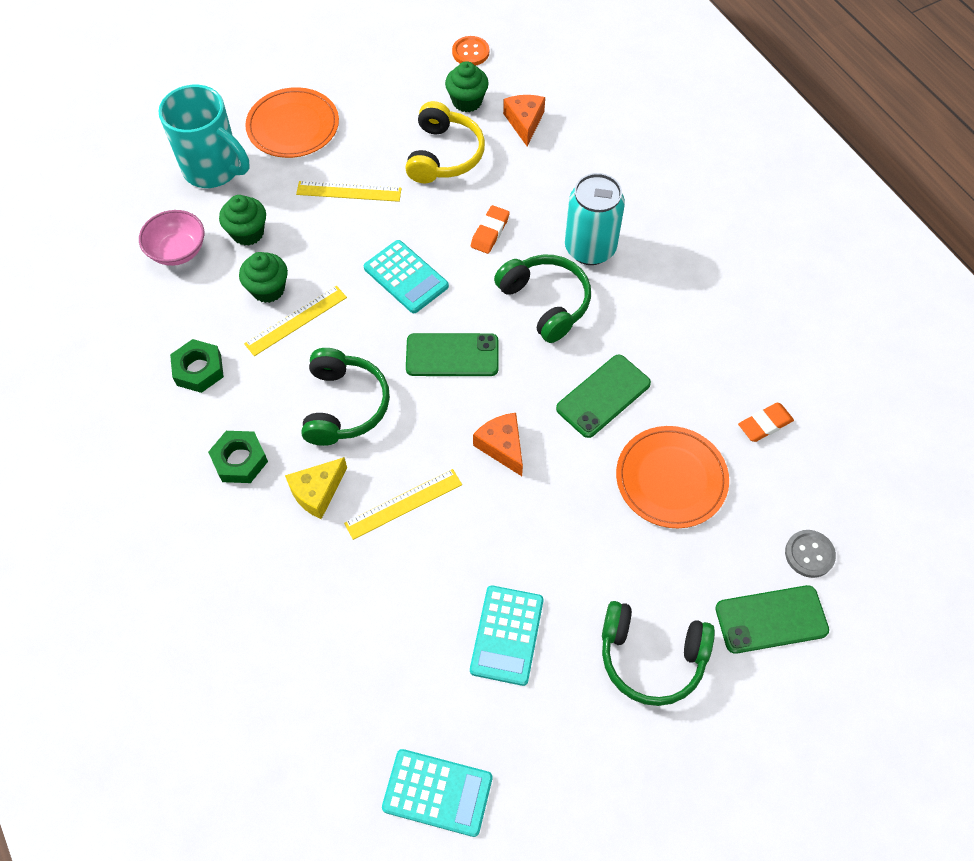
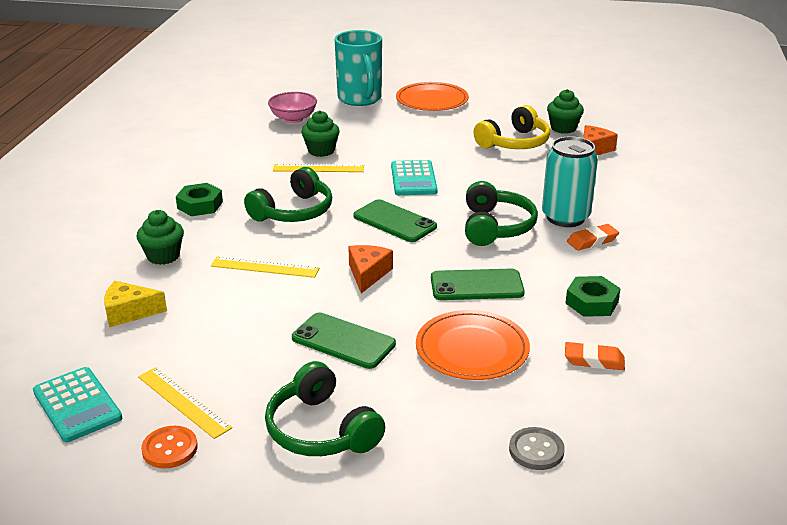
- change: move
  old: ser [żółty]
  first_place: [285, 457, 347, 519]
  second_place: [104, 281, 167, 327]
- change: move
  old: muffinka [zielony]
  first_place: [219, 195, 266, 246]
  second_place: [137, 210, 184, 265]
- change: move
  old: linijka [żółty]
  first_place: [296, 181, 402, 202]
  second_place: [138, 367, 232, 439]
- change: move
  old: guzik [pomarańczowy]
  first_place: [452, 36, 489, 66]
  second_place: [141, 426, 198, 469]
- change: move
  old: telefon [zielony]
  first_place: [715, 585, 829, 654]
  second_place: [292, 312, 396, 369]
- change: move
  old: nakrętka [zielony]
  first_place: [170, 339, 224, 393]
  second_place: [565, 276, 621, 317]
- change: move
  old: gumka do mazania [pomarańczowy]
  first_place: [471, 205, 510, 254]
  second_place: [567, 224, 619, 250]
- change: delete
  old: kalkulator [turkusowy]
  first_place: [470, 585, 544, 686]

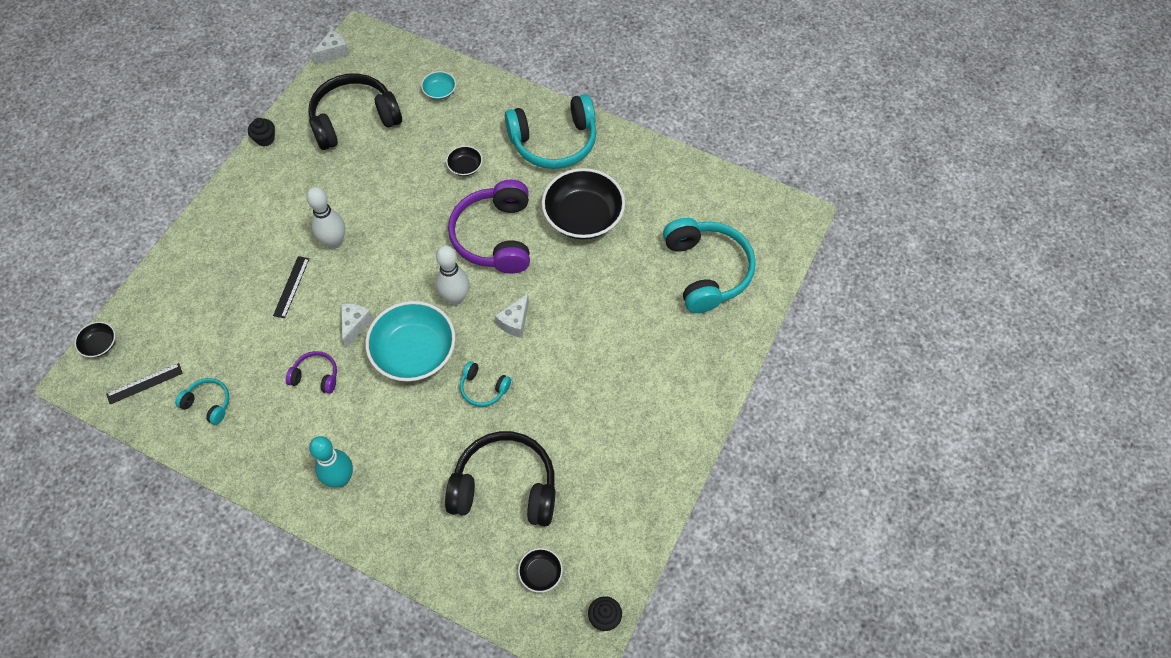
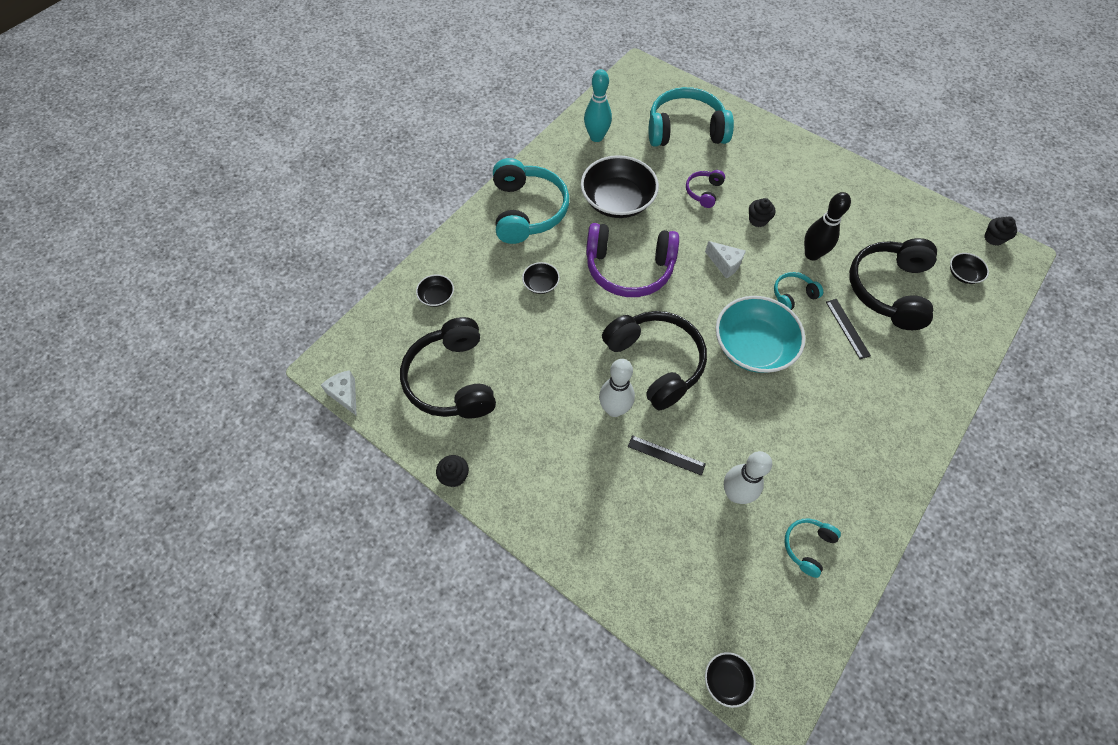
- change: recolor
  old: miska [turkusowy]
  new: miska [czarny]
  first_place: [421, 71, 456, 100]
  second_place: [416, 274, 454, 307]
- change: move
  old: kręgiel [turkusowy]
  first_place: [309, 436, 353, 488]
  second_place: [584, 69, 612, 142]
- change: insert
  new: słuchawki [czarny]
  second_place: [602, 311, 707, 410]
- change: move
  old: słuchawki [fioletowy]
  first_place: [286, 351, 337, 394]
  second_place: [686, 170, 725, 208]
- change: move
  old: kręgiel [biały]
  first_place: [436, 245, 469, 305]
  second_place: [724, 451, 772, 504]
- change: insert
  new: muffinka [czarny]
  second_place: [749, 198, 775, 227]
- change: rotate
  old: słuchawki [turkusowy]
  first_place: [460, 361, 511, 407]
  second_place: [774, 272, 823, 310]
  degrees: -150
- change: insert
  new: kręgiel [czarny]
  second_place: [804, 192, 851, 261]
- change: move
  old: linijka [czarny]
  first_place: [106, 363, 183, 404]
  second_place: [826, 299, 871, 359]
- change: delete
  old: ser [biały]
  first_place: [341, 303, 373, 348]

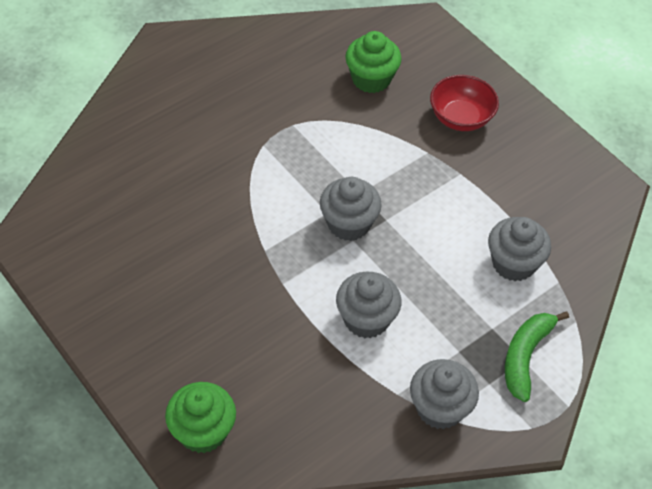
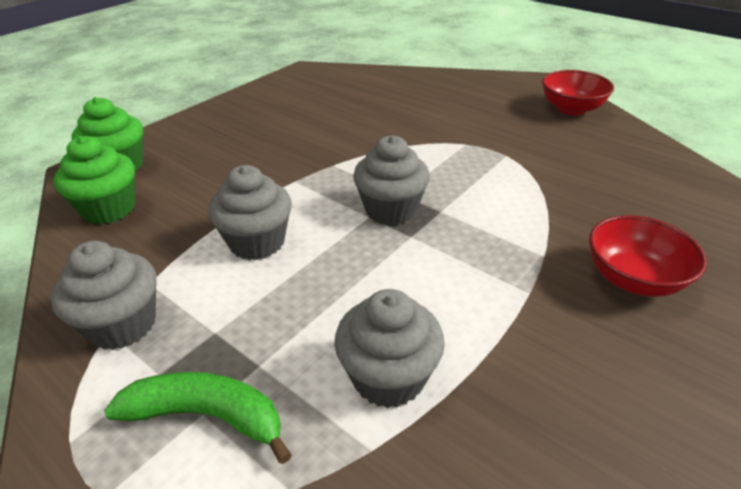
- change: move
  old: muffinka [zielony]
  first_place: [345, 31, 401, 93]
  second_place: [54, 136, 135, 224]
- change: insert
  new: miska [czerwony]
  second_place: [542, 70, 614, 115]

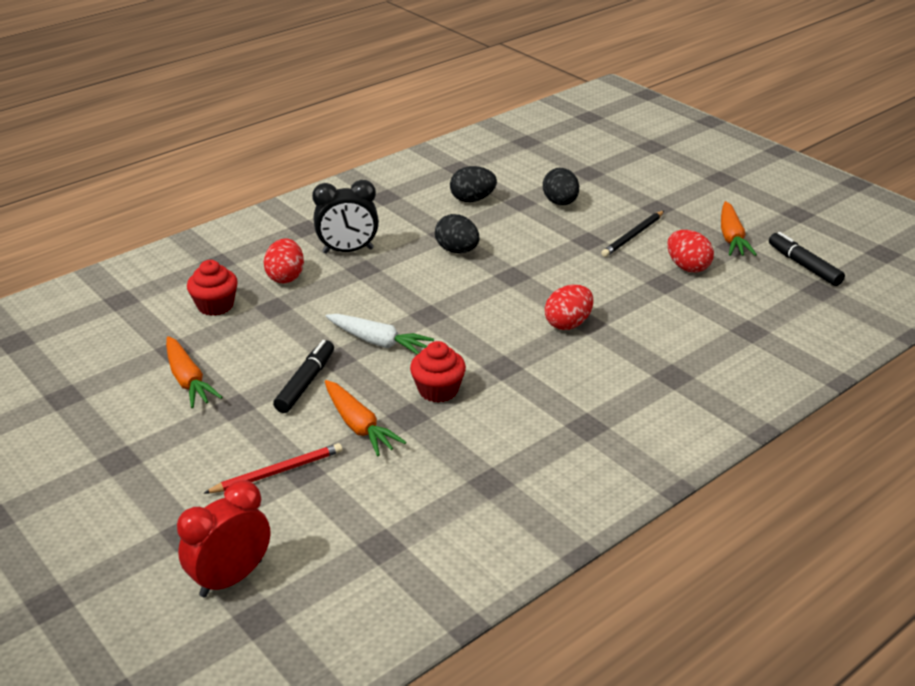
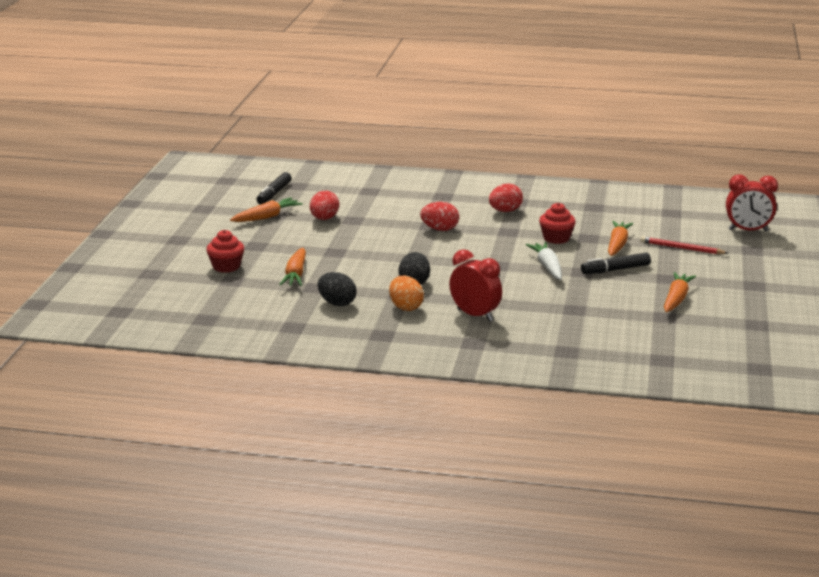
- change: move
  old: muffinka [czerwony]
  first_place: [187, 260, 238, 316]
  second_place: [206, 230, 244, 273]
- change: replace
  old: jajko [czarny]
  new: marchewka [pomarańczowy]
  first_place: [543, 168, 579, 205]
  second_place: [279, 248, 306, 286]
- change: insert
  new: jajko [pomarańczowy]
  second_place: [389, 275, 424, 311]
- change: recolor
  old: budzik [czarny]
  new: budzik [czerwony]
  first_place: [312, 180, 379, 254]
  second_place: [449, 249, 502, 322]
- change: move
  old: jajko [czerwony]
  first_place: [264, 238, 304, 284]
  second_place: [489, 183, 523, 212]
- change: delete
  old: ołówek [czarny]
  first_place: [601, 211, 664, 257]

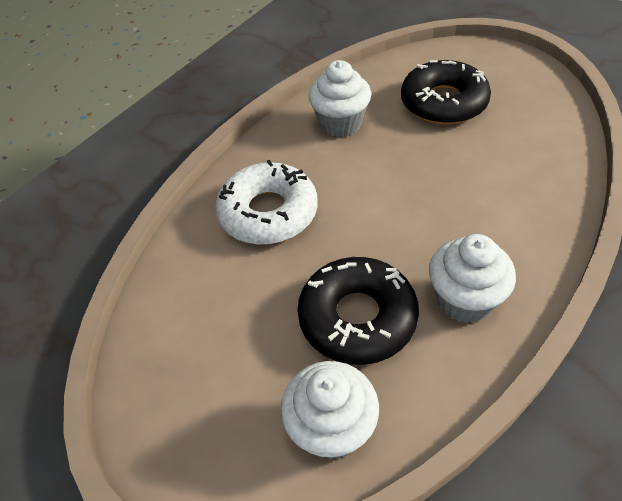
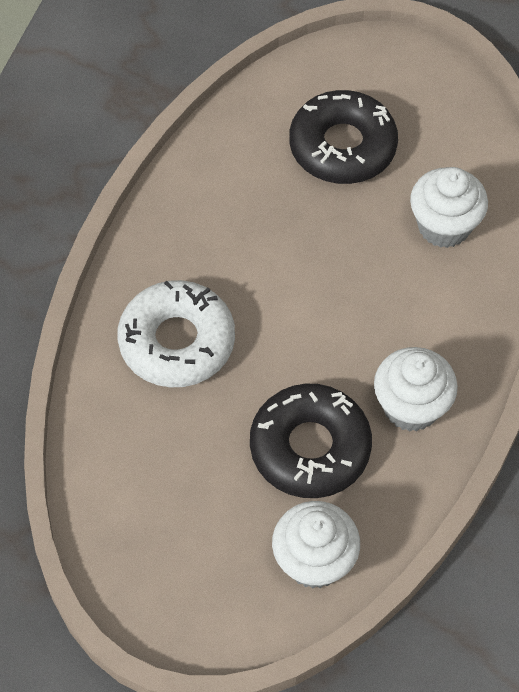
- change: move
  old: muffinka [biały]
  first_place: [309, 60, 371, 137]
  second_place: [410, 167, 488, 248]

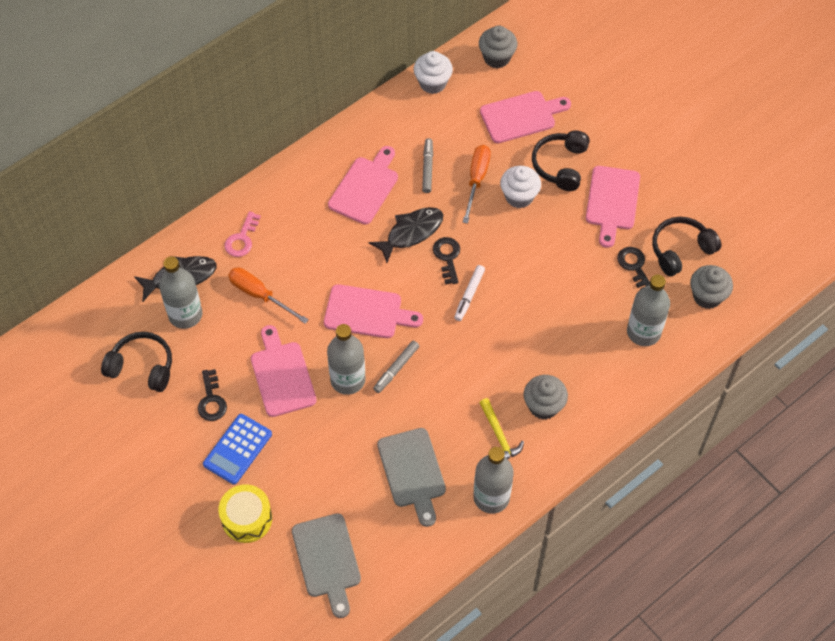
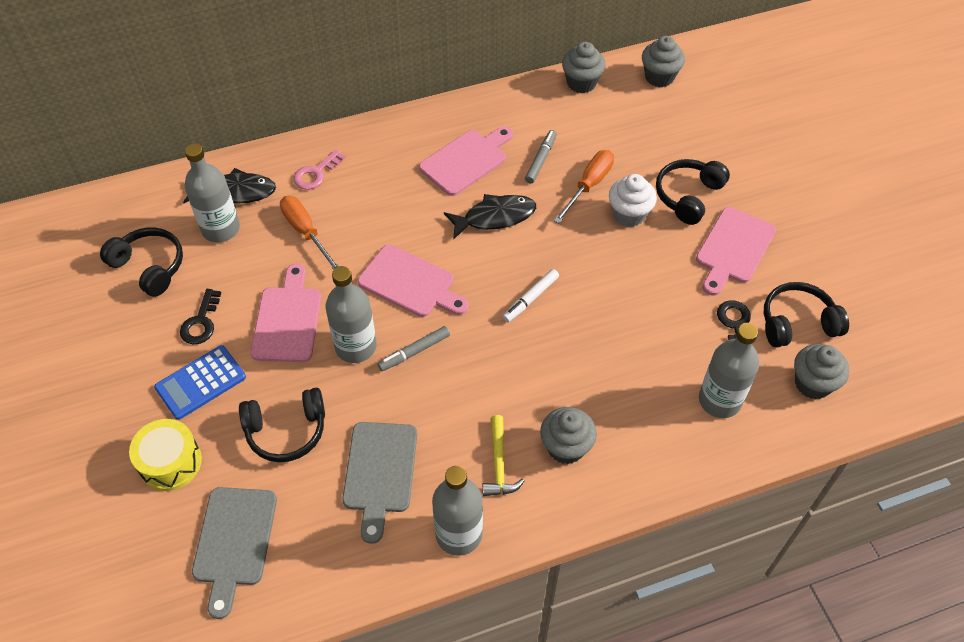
- change: insert
  new: słuchawki [czarny]
  second_place: [239, 388, 325, 462]
- change: recolor
  old: muffinka [biały]
  new: muffinka [szary]
  first_place: [413, 51, 453, 94]
  second_place: [562, 42, 606, 93]
- change: delete
  old: klucz [czarny]
  first_place: [433, 237, 460, 285]
- change: delete
  old: deska do krojenia [różowy]
  first_place: [480, 91, 571, 143]

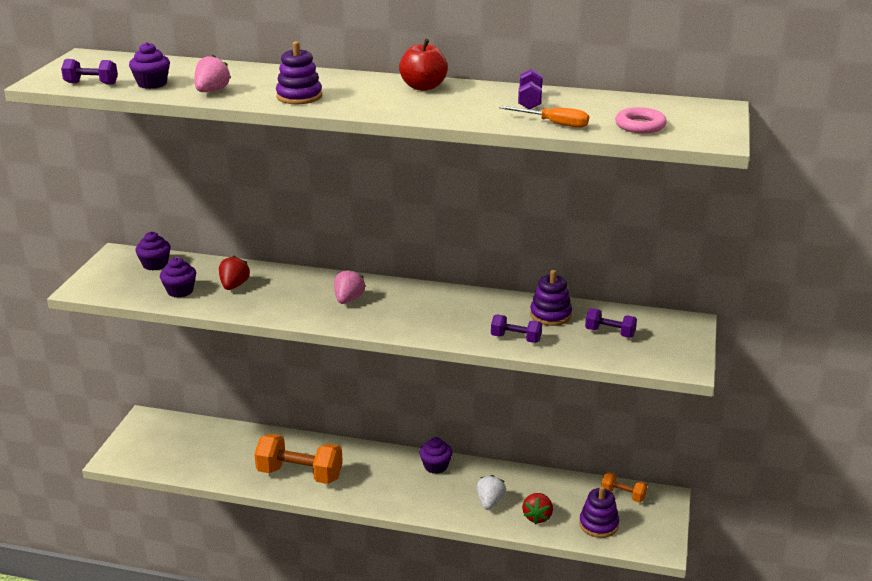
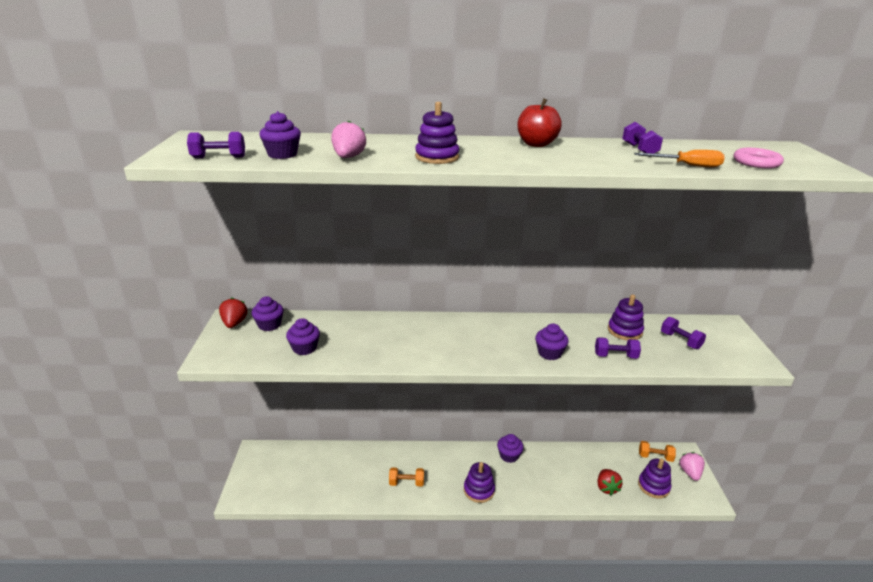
- change: move
  old: truskawka [czerwony]
  first_place: [219, 255, 250, 290]
  second_place: [219, 298, 247, 328]
- change: resize
  old: hantel [pomarańczowy]
  first_place: [254, 434, 343, 484]
  second_place: [389, 468, 424, 486]
  factor: 0.51
- change: insert
  new: zabawka nakładanka [fioletowy]
  second_place: [464, 462, 495, 503]
- change: insert
  new: muffinka [fioletowy]
  second_place: [535, 324, 569, 360]
- change: rotate
  old: hantel [fioletowy]
  first_place: [585, 308, 637, 338]
  second_place: [661, 317, 706, 349]
  degrees: 45
- change: move
  old: truskawka [różowy]
  first_place: [334, 269, 365, 304]
  second_place: [679, 452, 705, 481]
- change: delete
  old: truskawka [biały]
  first_place: [476, 475, 506, 510]

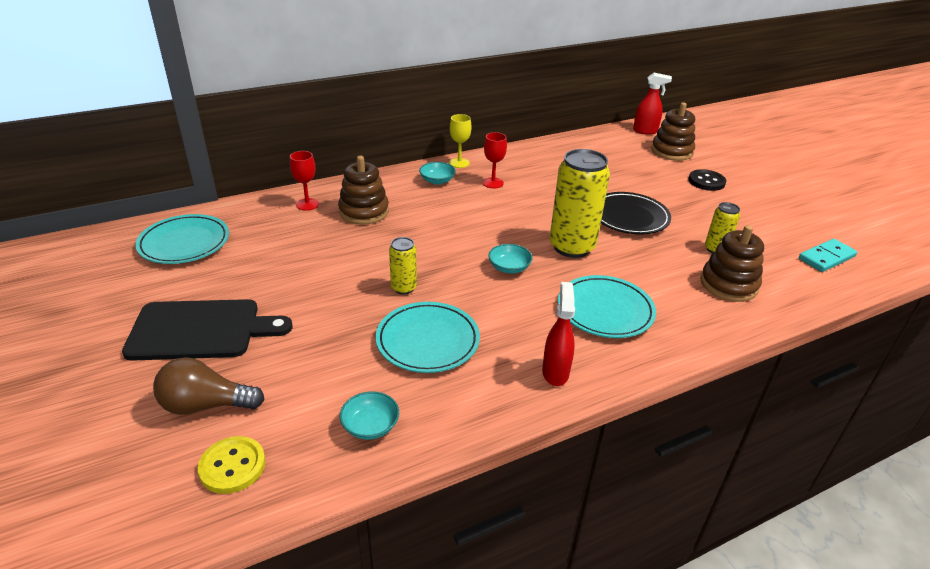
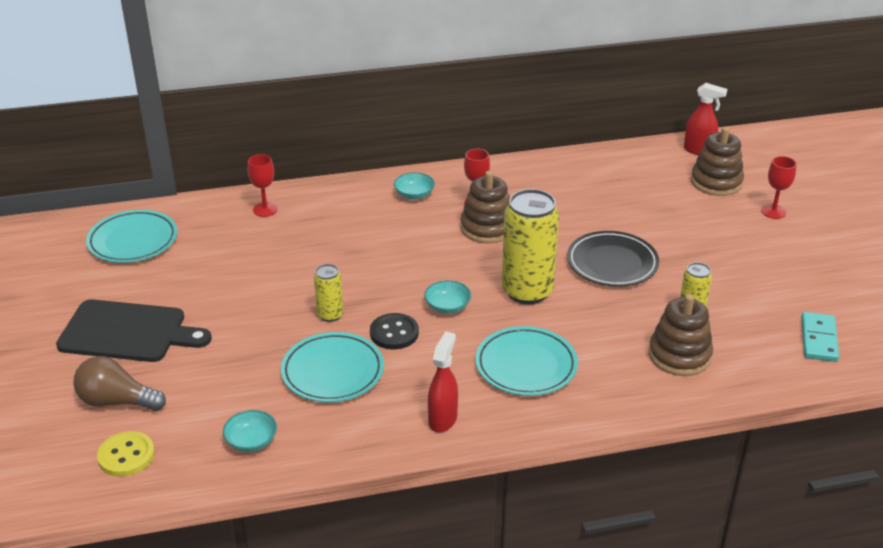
- change: move
  old: guzik [czarny]
  first_place: [688, 169, 726, 191]
  second_place: [370, 313, 419, 349]
- change: move
  old: zabawka nakładanka [brązowy]
  first_place: [338, 156, 389, 225]
  second_place: [460, 171, 510, 244]
- change: insert
  new: kielich [czerwony]
  second_place: [761, 156, 797, 219]
- change: rotate
  old: kostka domina [turkusowy]
  first_place: [799, 239, 857, 272]
  second_place: [801, 312, 839, 362]
  degrees: -60
- change: delete
  old: kielich [żółty]
  first_place: [449, 114, 471, 168]

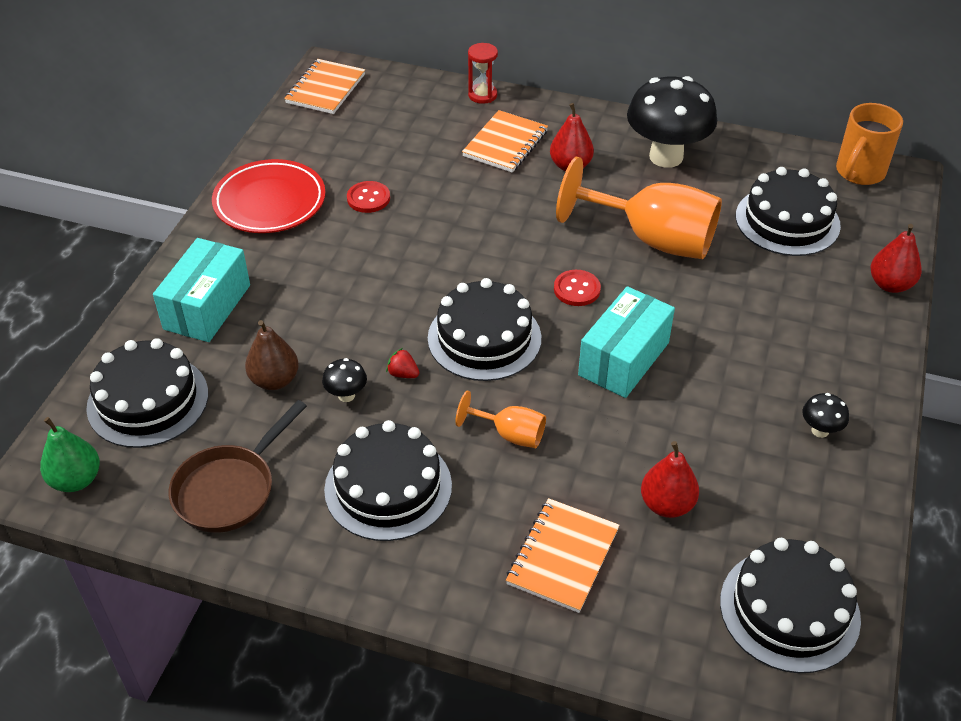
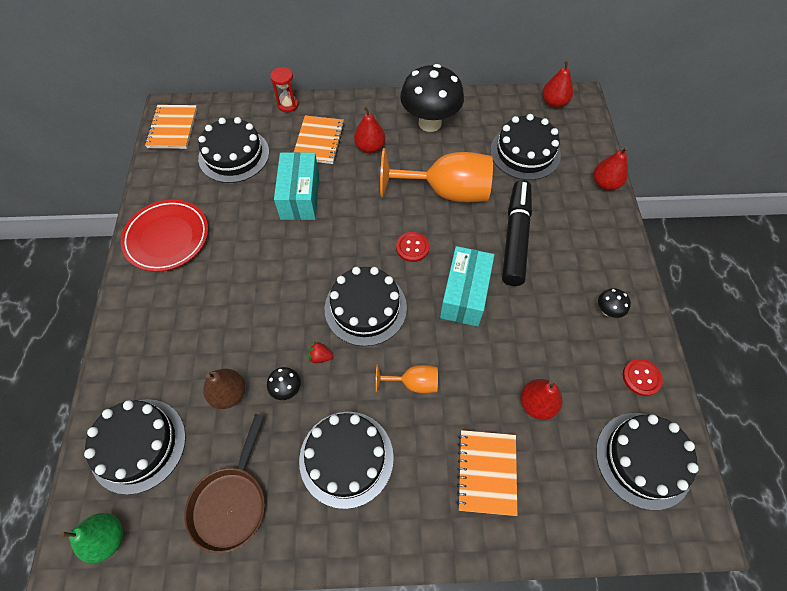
- change: insert
  new: tort [czarny]
  second_place: [198, 117, 269, 183]
- change: move
  old: pudełko [turkusowy]
  first_place: [153, 238, 250, 342]
  second_place: [274, 152, 319, 220]
- change: insert
  new: flamaster [czarny]
  second_place: [502, 180, 532, 286]
- change: replace
  old: kubek [pomarańczowy]
  new: gruszka [czerwony]
  first_place: [836, 103, 903, 185]
  second_place: [542, 60, 573, 108]
- change: move
  old: guzik [czerwony]
  first_place: [347, 181, 390, 213]
  second_place: [623, 359, 663, 396]

